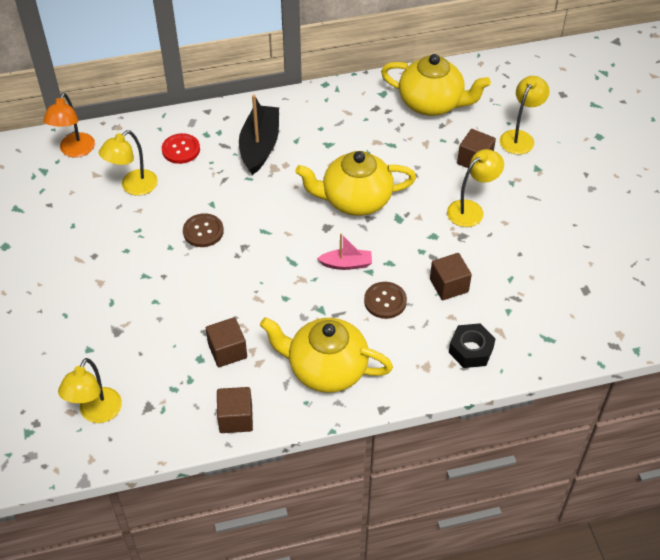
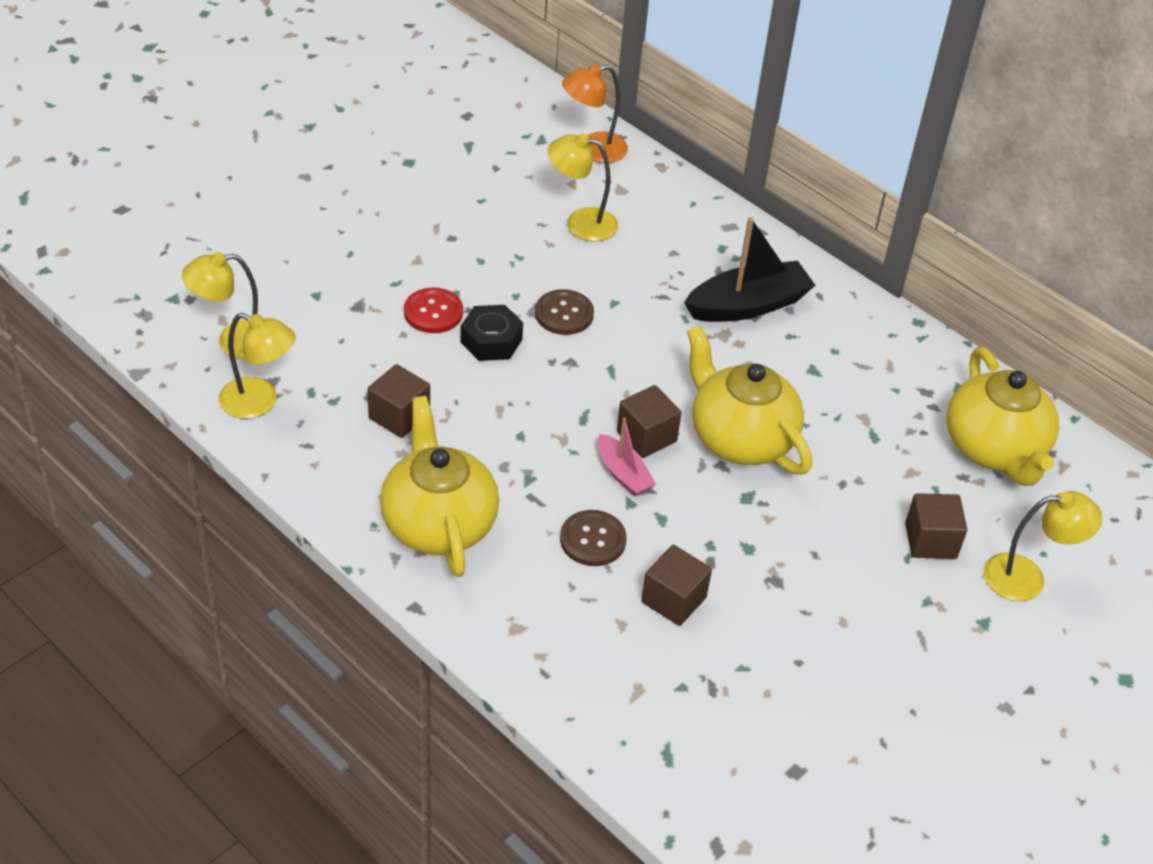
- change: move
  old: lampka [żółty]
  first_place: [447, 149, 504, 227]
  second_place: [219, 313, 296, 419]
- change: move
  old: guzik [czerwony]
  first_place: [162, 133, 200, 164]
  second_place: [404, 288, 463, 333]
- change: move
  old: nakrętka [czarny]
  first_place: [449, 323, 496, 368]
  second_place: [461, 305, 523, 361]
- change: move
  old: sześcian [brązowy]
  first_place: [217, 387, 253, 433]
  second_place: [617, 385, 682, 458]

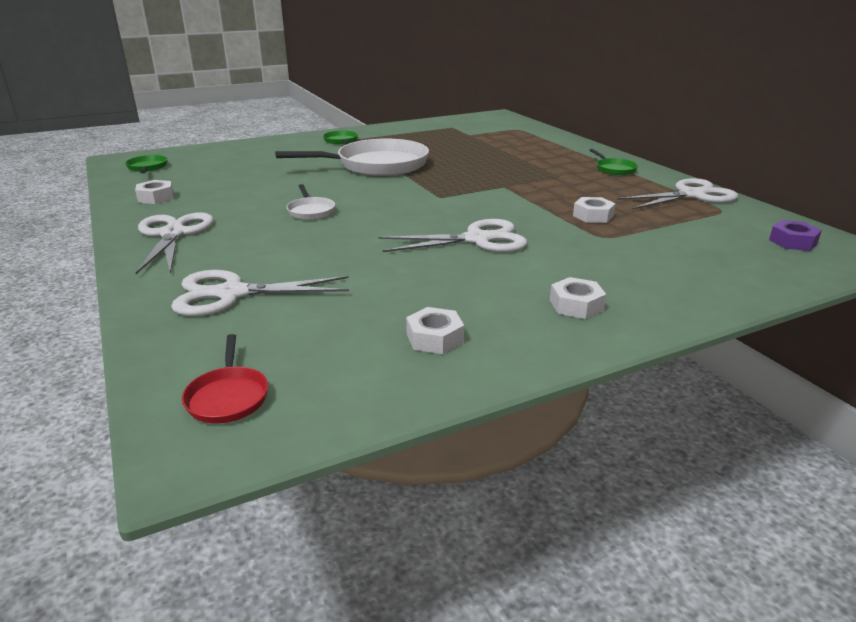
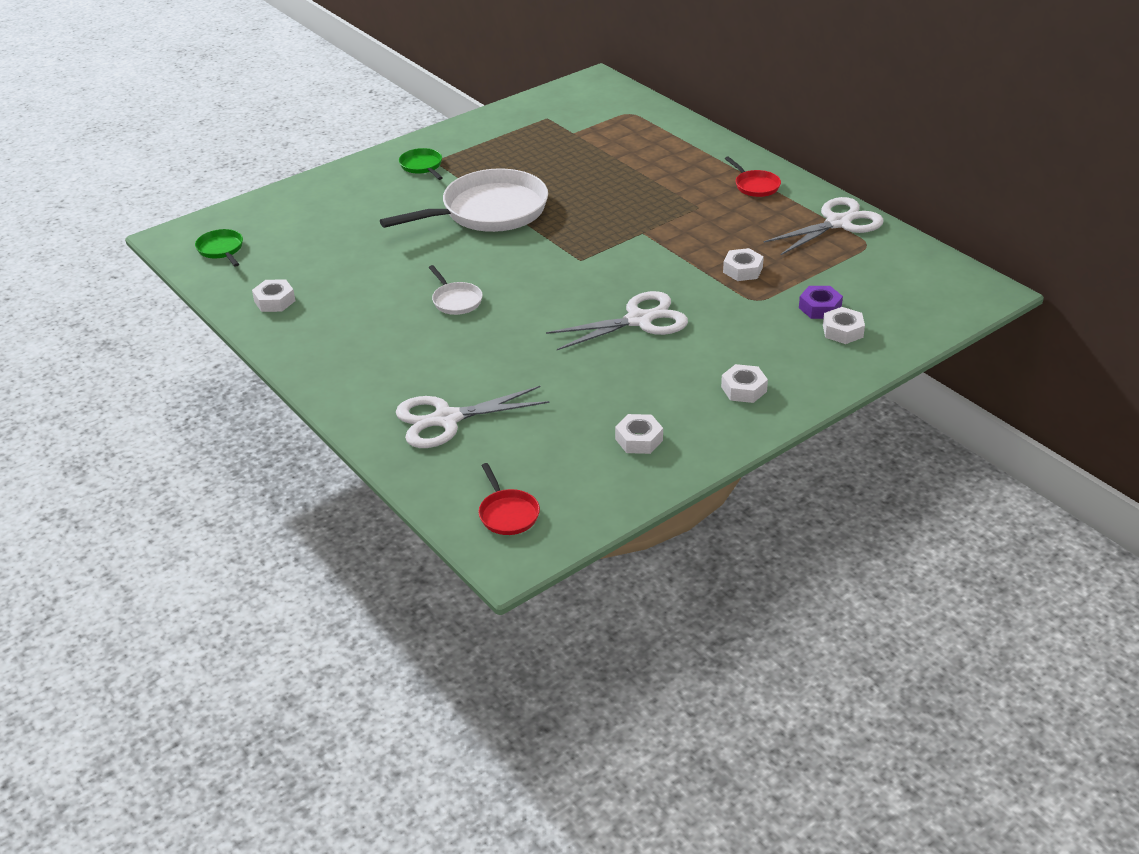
- change: recolor
  old: patelnia [zielony]
  new: patelnia [czerwony]
  first_place: [589, 149, 638, 175]
  second_place: [725, 156, 781, 197]
- change: move
  old: nakrętka [fioletowy]
  first_place: [769, 220, 822, 251]
  second_place: [799, 286, 843, 319]
- change: insert
  new: nakrętka [biały]
  second_place: [823, 307, 865, 344]
- change: delete
  old: nożyczki [biały]
  first_place: [136, 212, 214, 274]

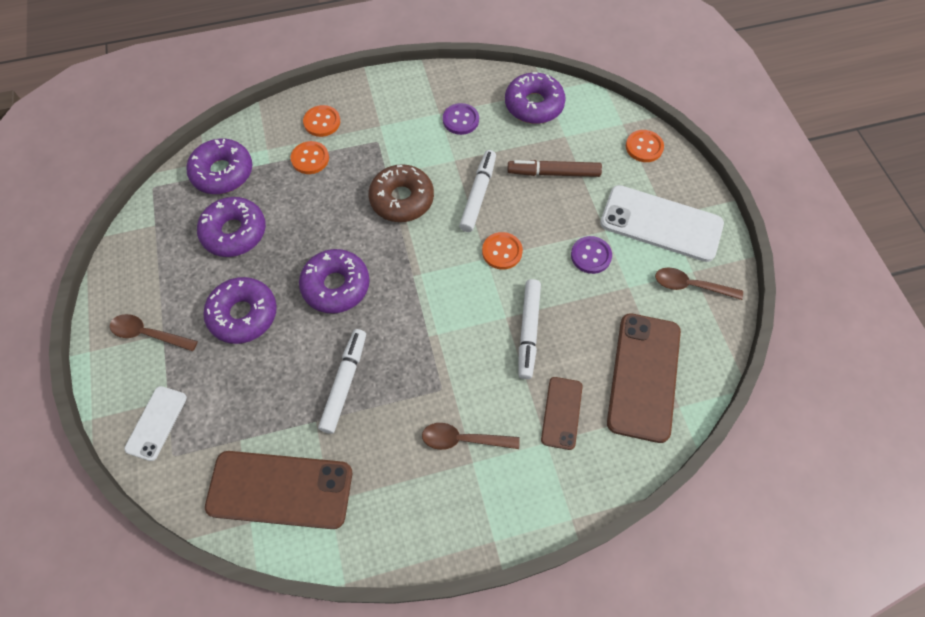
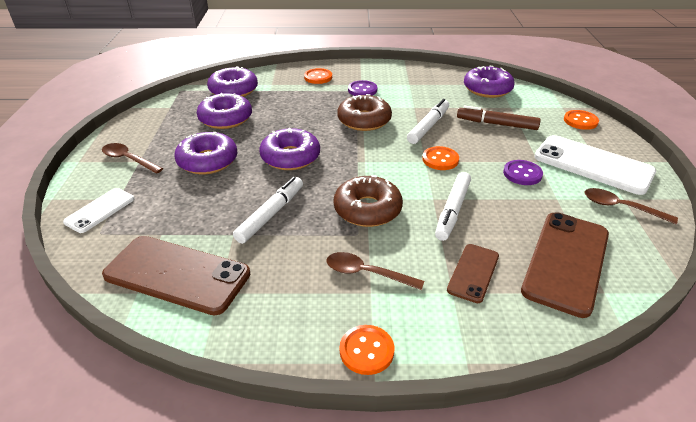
- change: insert
  new: donut [brązowy]
  second_place: [334, 175, 403, 227]
- change: move
  old: guzik [pomarańczowy]
  first_place: [291, 141, 329, 174]
  second_place: [340, 325, 394, 375]
- change: move
  old: guzik [fioletowy]
  first_place: [443, 103, 479, 135]
  second_place: [348, 80, 377, 96]

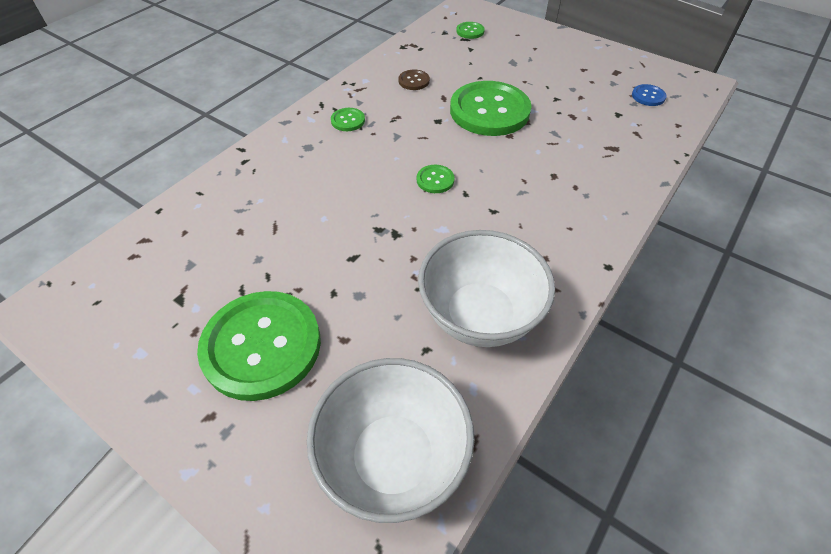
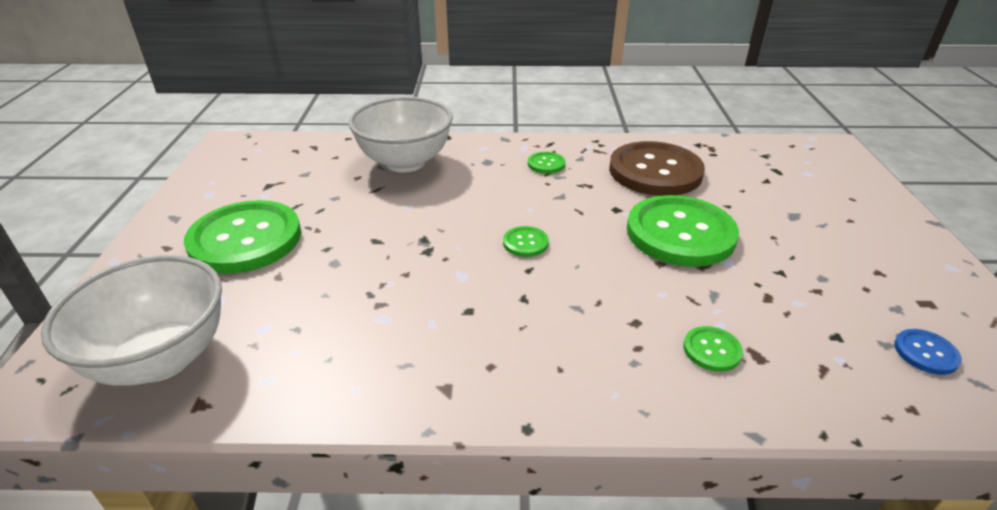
- change: move
  old: miska [biały]
  first_place: [418, 230, 555, 347]
  second_place: [348, 97, 453, 172]
- change: resize
  old: guzik [brązowy]
  first_place: [398, 69, 430, 90]
  second_place: [609, 141, 705, 196]
  factor: 2.4
- change: move
  old: guzik [zielony]
  first_place: [456, 22, 485, 39]
  second_place: [683, 326, 743, 372]

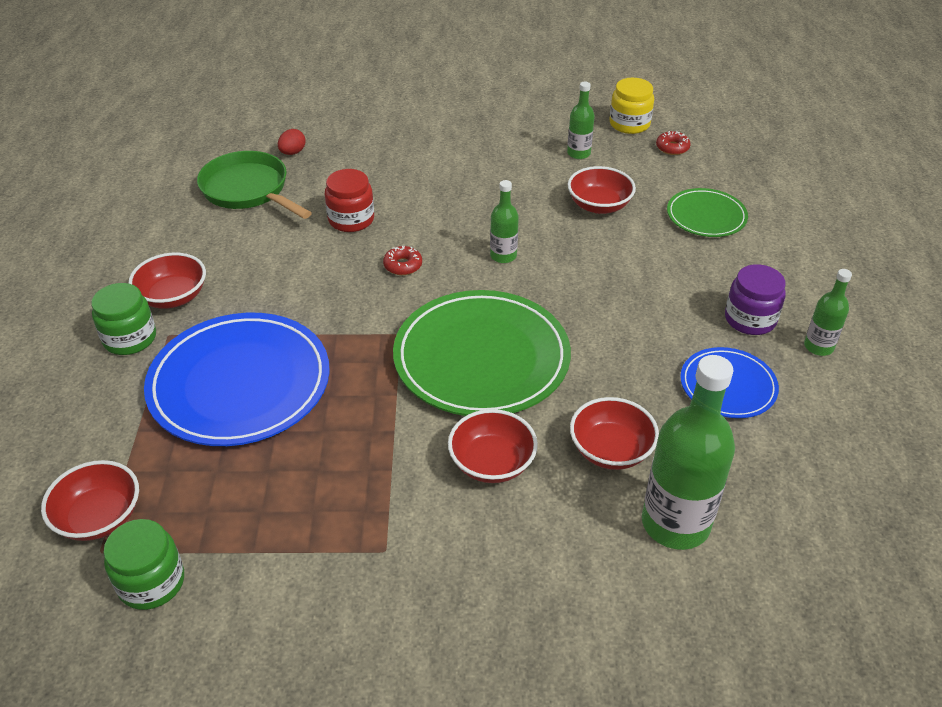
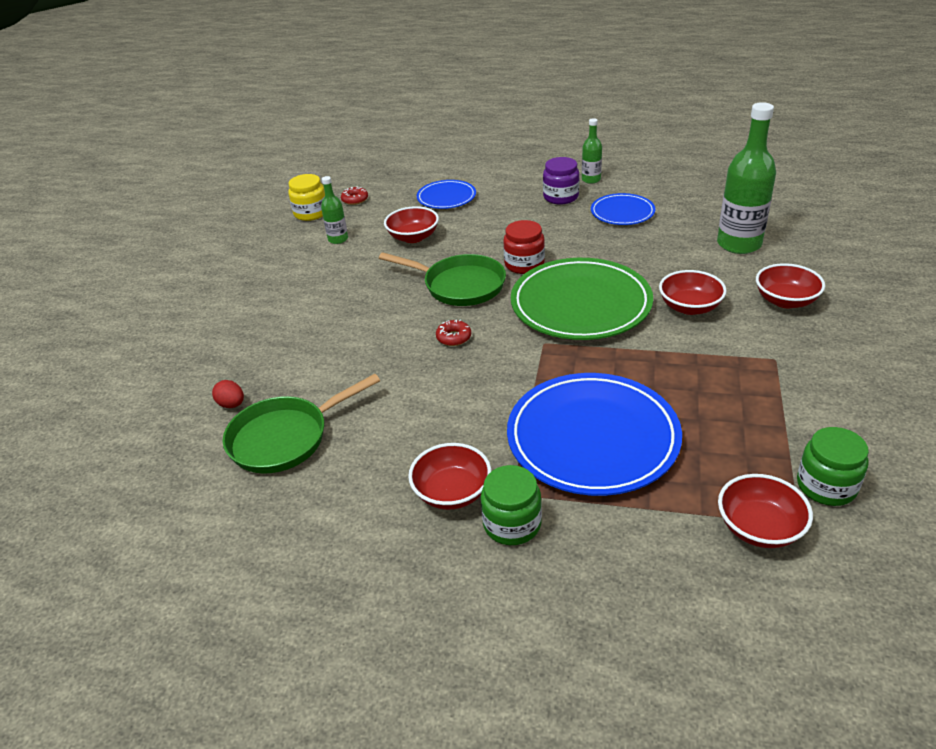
- change: replace
  old: butelka [zielony]
  new: patelnia [zielony]
  first_place: [490, 180, 519, 263]
  second_place: [379, 252, 506, 306]
- change: recolor
  old: talerz [zielony]
  new: talerz [niebieski]
  first_place: [667, 188, 748, 237]
  second_place: [417, 180, 476, 209]
- change: move
  old: słoik [czerwony]
  first_place: [325, 169, 374, 232]
  second_place: [503, 220, 545, 274]
- change: move
  old: miska [czerwony]
  first_place: [570, 397, 659, 470]
  second_place: [756, 263, 825, 308]

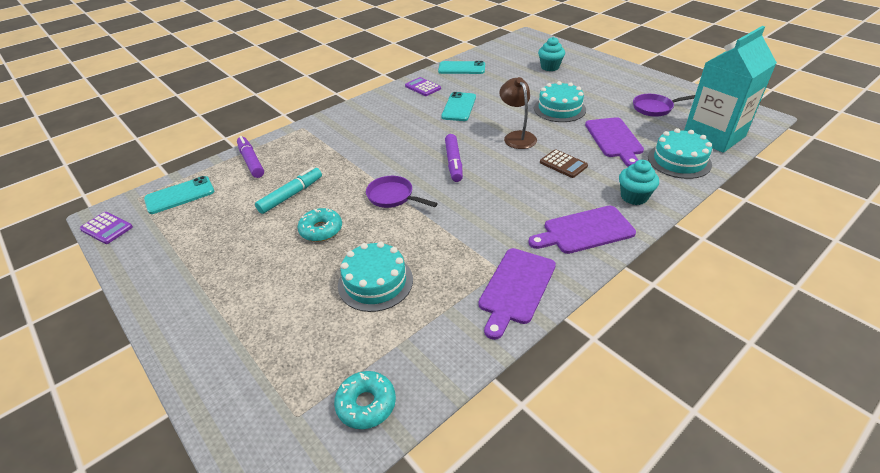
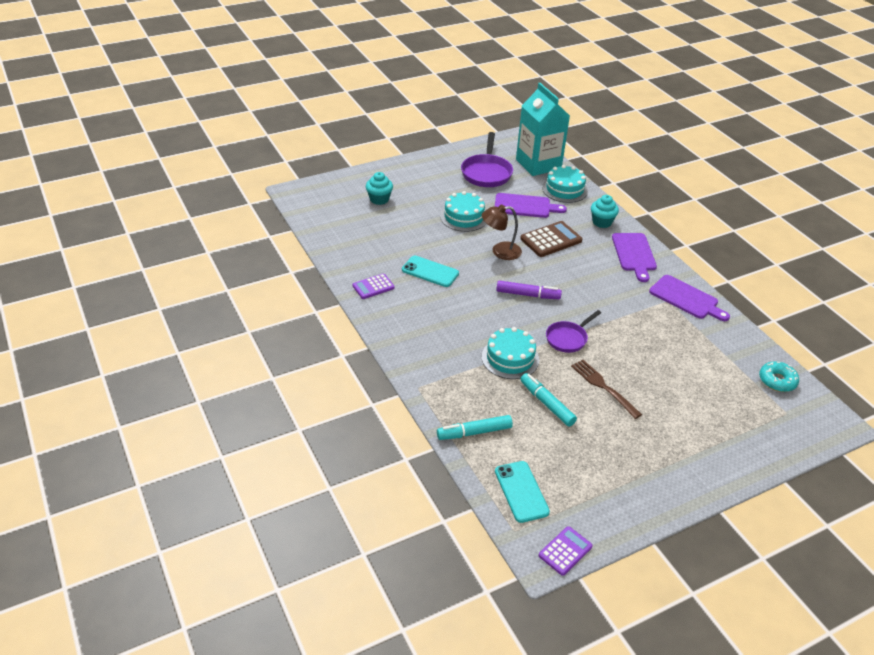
- change: recolor
  old: flamaster [fioletowy]
  new: flamaster [turkusowy]
  first_place: [237, 136, 264, 178]
  second_place: [437, 415, 513, 440]
- change: resize
  old: patelnia [fioletowy]
  first_place: [633, 94, 695, 117]
  second_place: [461, 132, 513, 187]
  factor: 1.56
- change: move
  old: tort [turkusowy]
  first_place: [338, 242, 413, 312]
  second_place: [482, 327, 539, 379]
- change: resize
  old: kalkulator [brązowy]
  first_place: [540, 149, 588, 178]
  second_place: [520, 221, 582, 257]
  factor: 1.58
- change: replace
  old: donut [turkusowy]
  new: widelec [brązowy]
  first_place: [297, 208, 342, 242]
  second_place: [571, 360, 642, 419]
- change: delete
  old: telefon [turkusowy]
  first_place: [438, 61, 485, 74]

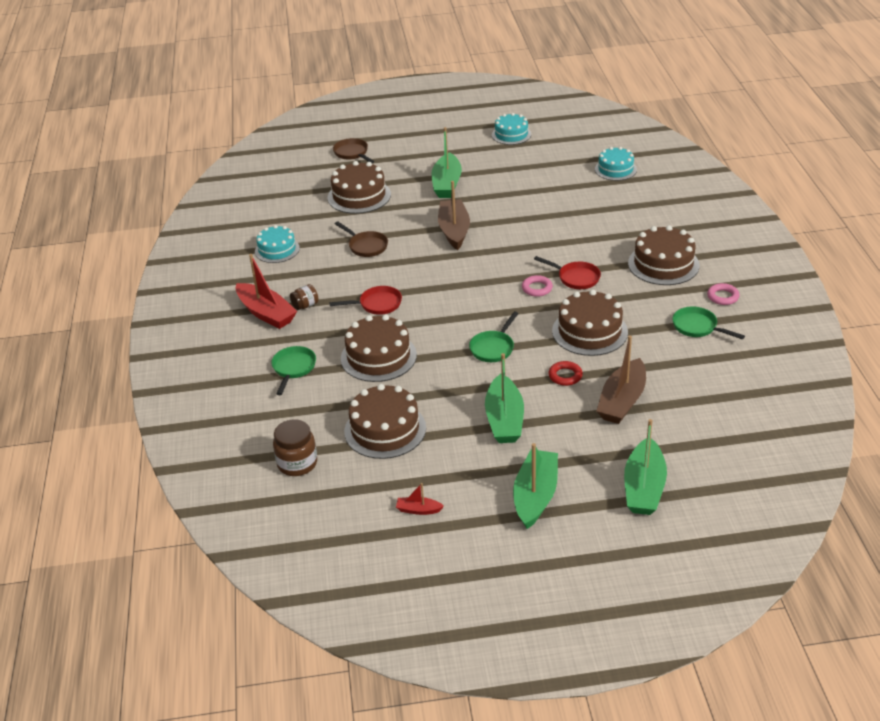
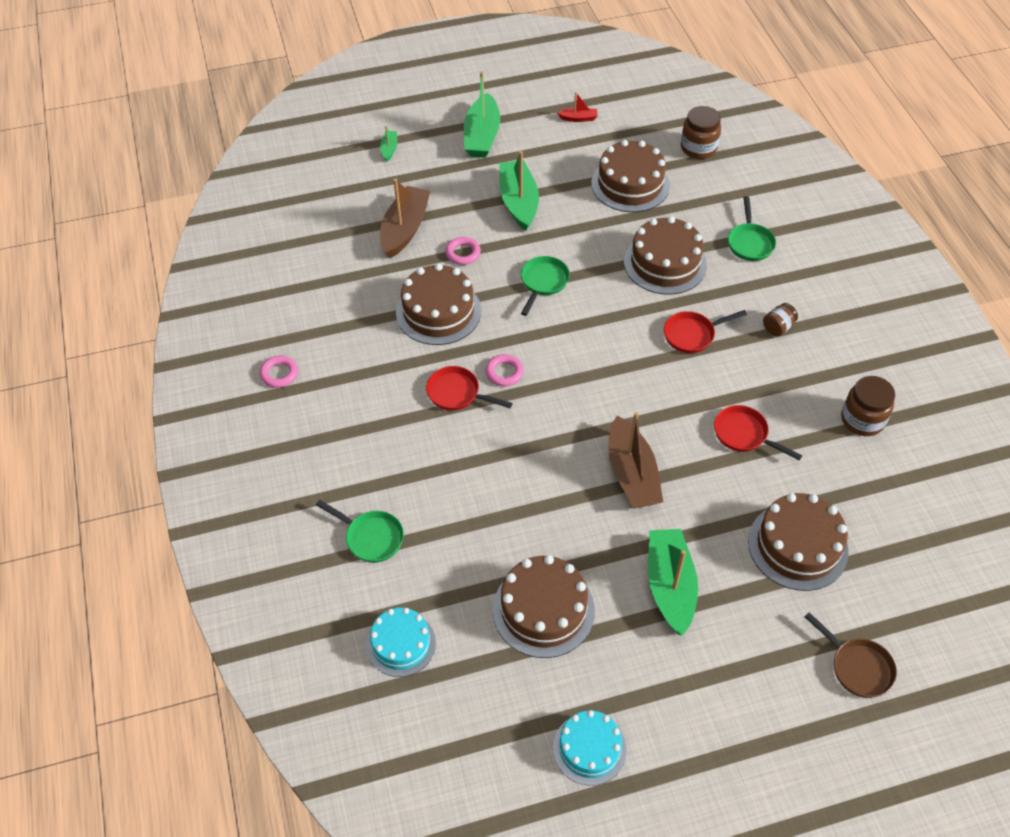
- change: move
  old: patelnia [zielony]
  first_place: [672, 307, 745, 339]
  second_place: [316, 500, 404, 563]
- change: resize
  old: łódka [zielony]
  first_place: [624, 419, 667, 515]
  second_place: [380, 126, 397, 162]
  factor: 0.47
- change: recolor
  old: pierścień [czerwony]
  new: pierścień [różowy]
  first_place: [548, 361, 583, 386]
  second_place: [445, 237, 481, 265]
- change: move
  old: tort [brązowy]
  first_place: [628, 225, 700, 285]
  second_place: [493, 555, 595, 658]
- change: recolor
  old: patelnia [brązowy]
  new: patelnia [czerwony]
  first_place: [335, 221, 388, 257]
  second_place: [714, 405, 802, 460]
- change: replace
  old: tort [turkusowy]
  new: słoik [brązowy]
  first_place: [255, 225, 300, 263]
  second_place: [841, 376, 895, 436]
- change: delete
  old: łódka [czerwony]
  first_place: [236, 254, 297, 329]

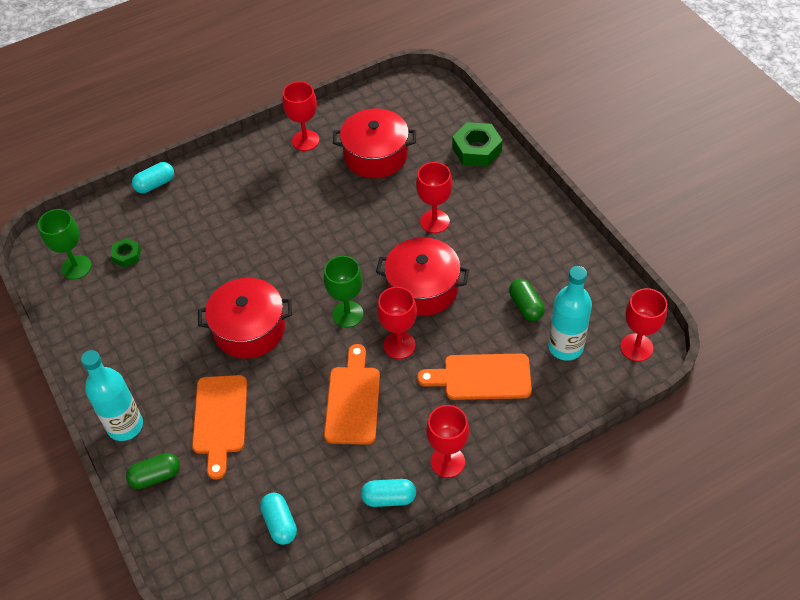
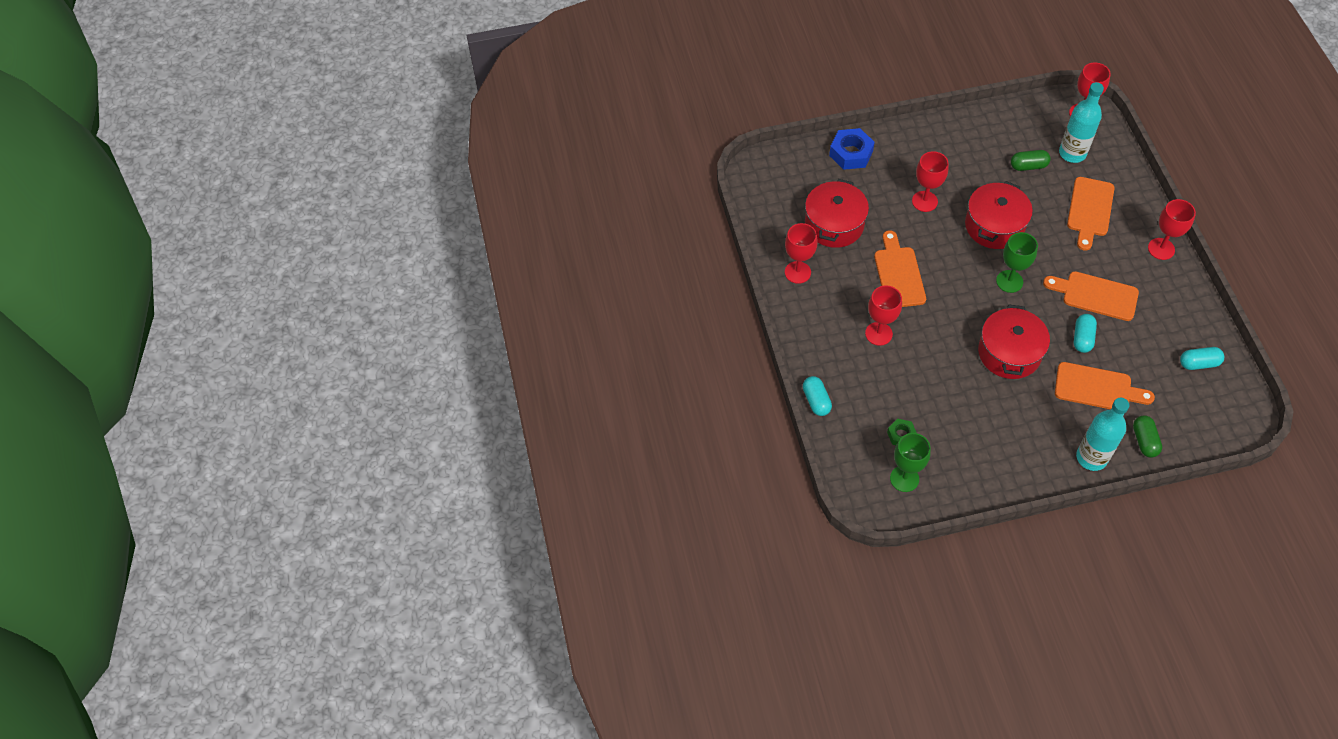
- change: recolor
  old: nakrętka [zielony]
  new: nakrętka [niebieski]
  first_place: [452, 122, 503, 167]
  second_place: [829, 128, 875, 170]
- change: move
  old: kielich [czerwony]
  first_place: [377, 287, 417, 359]
  second_place: [865, 285, 902, 346]
- change: insert
  new: deska do krojenia [pomarańczowy]
  second_place: [874, 231, 926, 307]
- change: move
  old: kapsułka [turkusowy]
  first_place: [361, 479, 416, 507]
  second_place: [1074, 314, 1097, 353]

